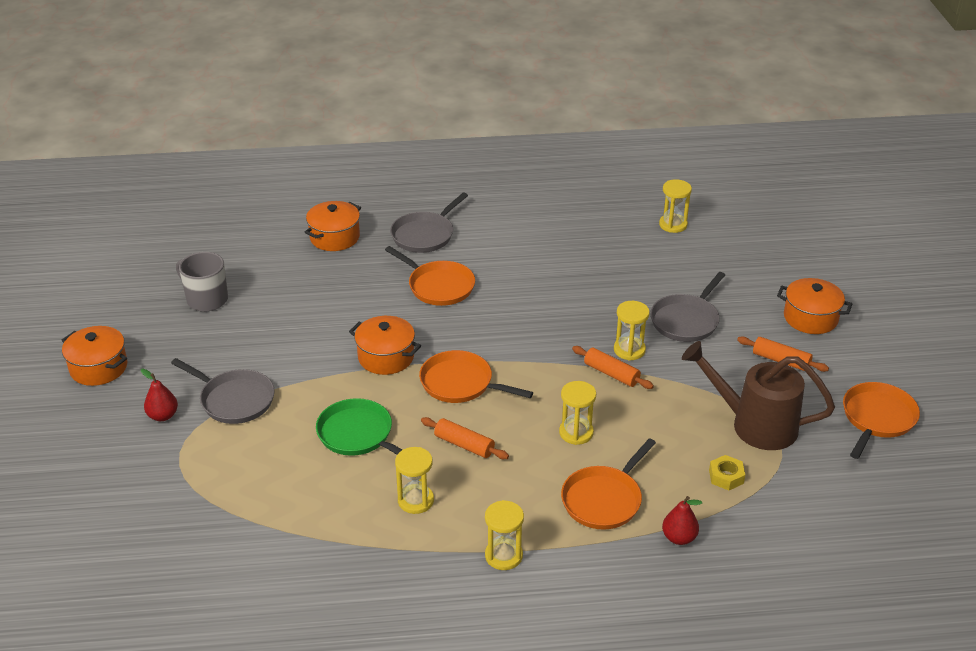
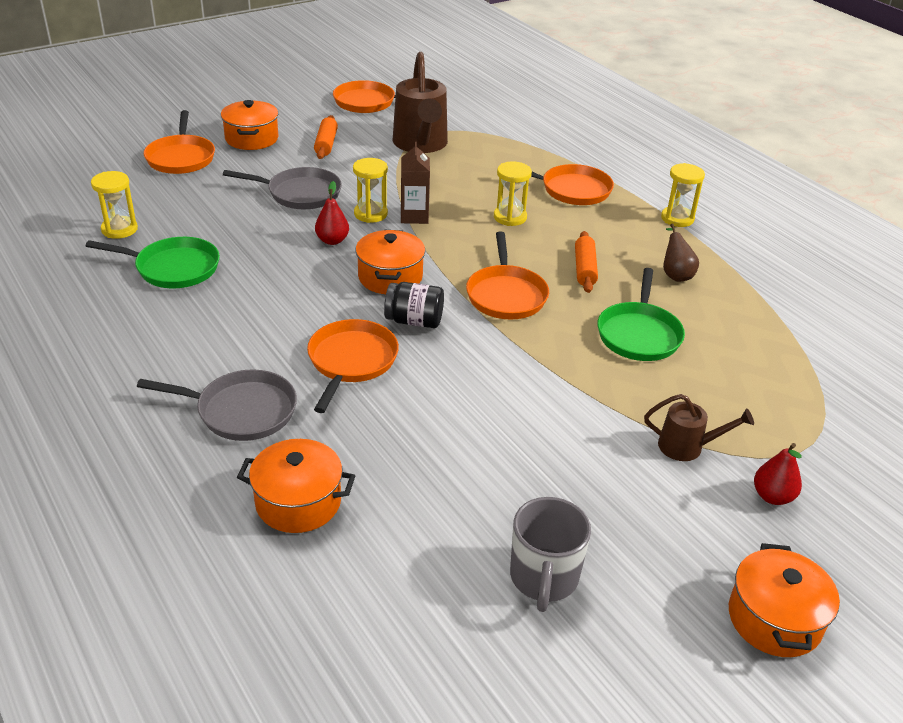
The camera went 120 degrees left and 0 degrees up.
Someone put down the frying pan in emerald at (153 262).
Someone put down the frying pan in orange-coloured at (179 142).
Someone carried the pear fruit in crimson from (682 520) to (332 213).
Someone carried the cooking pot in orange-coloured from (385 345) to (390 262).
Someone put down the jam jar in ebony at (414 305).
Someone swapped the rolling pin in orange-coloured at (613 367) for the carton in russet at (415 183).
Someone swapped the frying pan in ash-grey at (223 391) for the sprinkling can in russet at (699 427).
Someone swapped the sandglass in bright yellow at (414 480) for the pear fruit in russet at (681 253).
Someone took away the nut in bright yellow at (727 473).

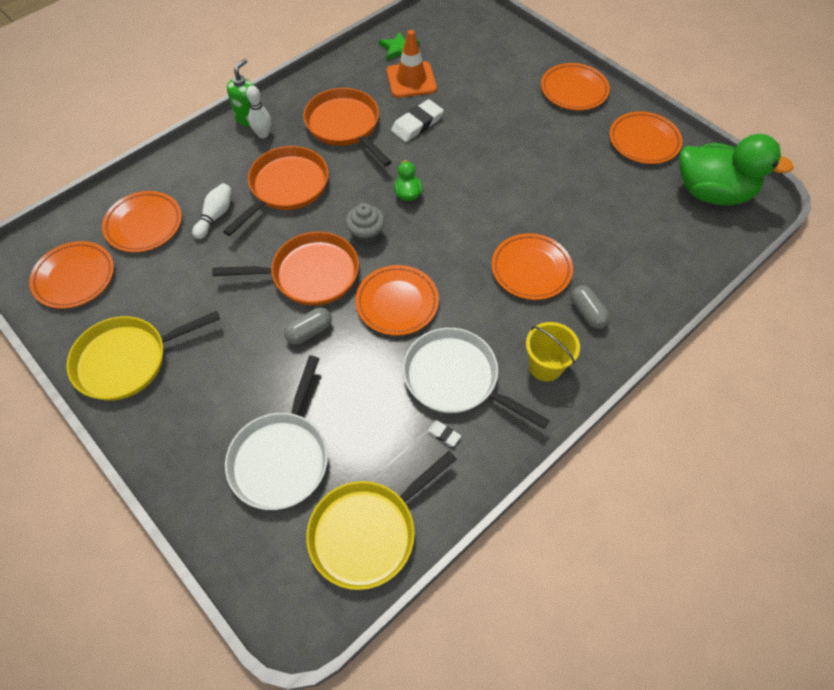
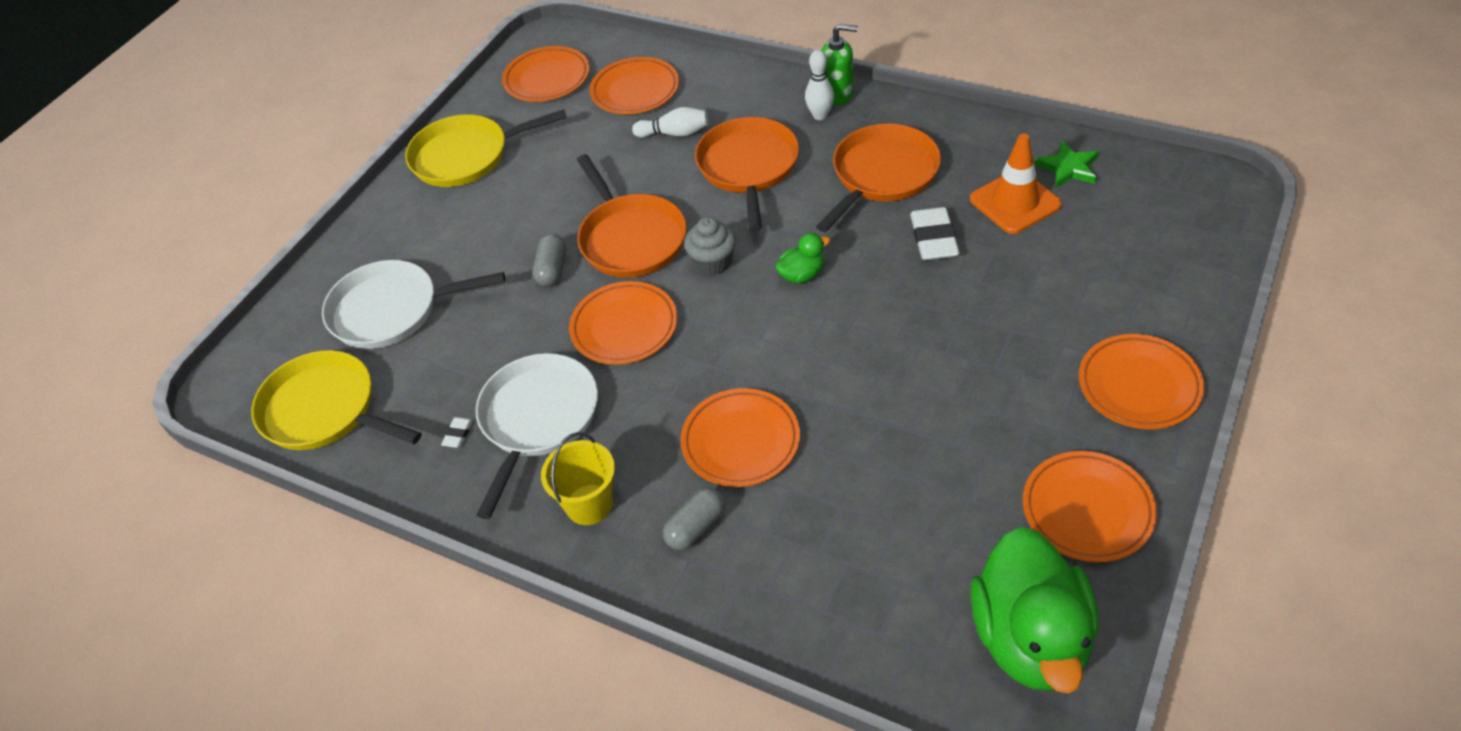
The camera went 75 degrees right and 10 degrees down.
Someone rotated the frying pan in bright yellow at (143 355) by 60 degrees counterclockwise.
Someone rotated the capsule in ash-grey at (308 326) by 60 degrees clockwise.
Someone rotated the frying pan in orange-coloured at (276 191) by 105 degrees counterclockwise.
Someone rotated the gum eraser in white at (417 120) by 60 degrees clockwise.

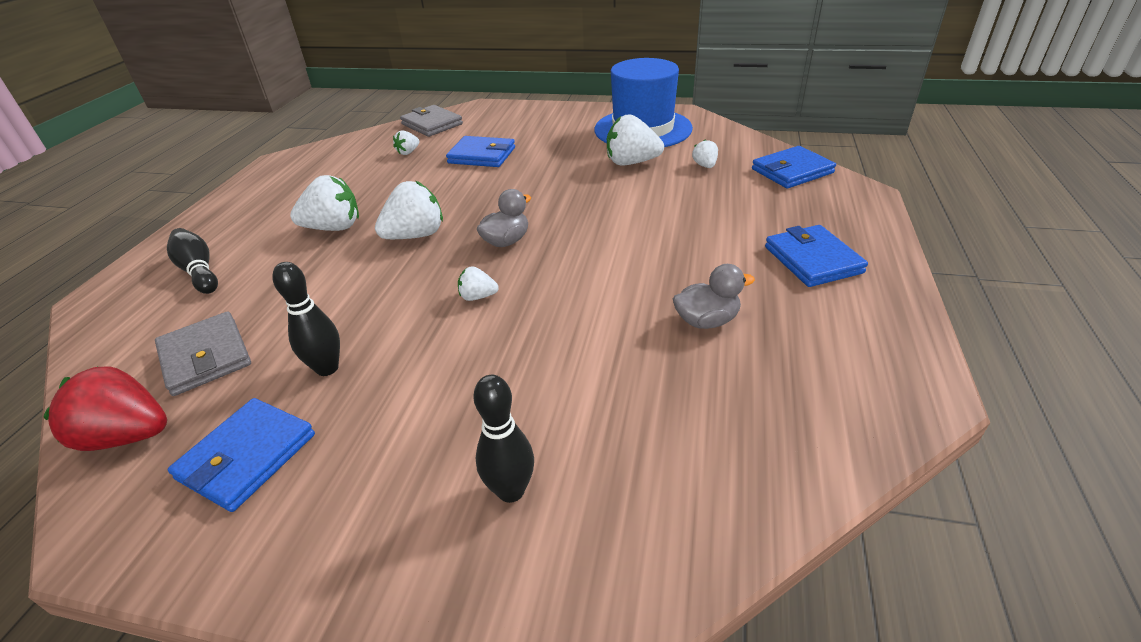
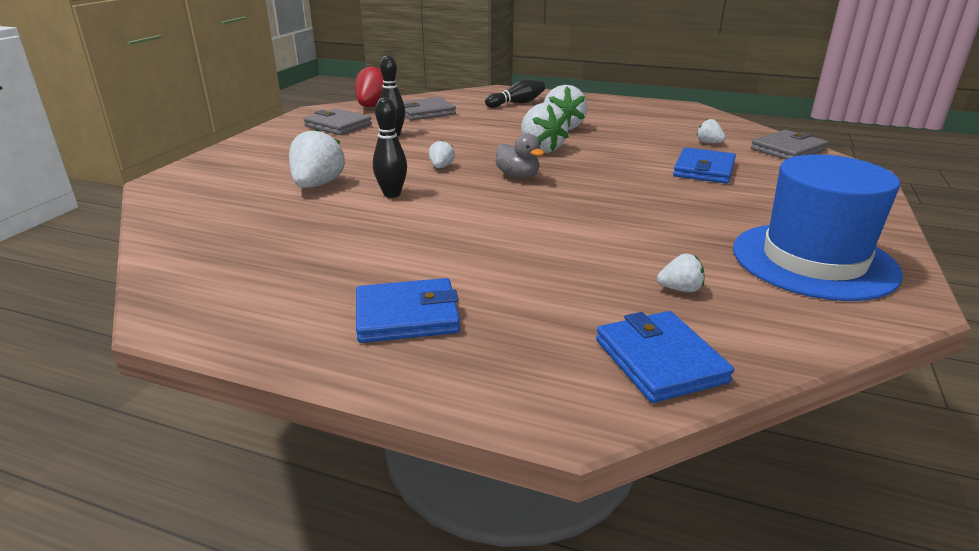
The camera went 95 degrees right and 10 degrees down.
Someone carried the strawberry in white from (635 140) to (317 158).
Someone repainted the billfold in cobalt at (241 455), which became the billfold in ash-grey at (338 121).
Someone carried the skittle in ebony from (503 439) to (390 147).
Someone took away the duck in ash-grey at (714 296).

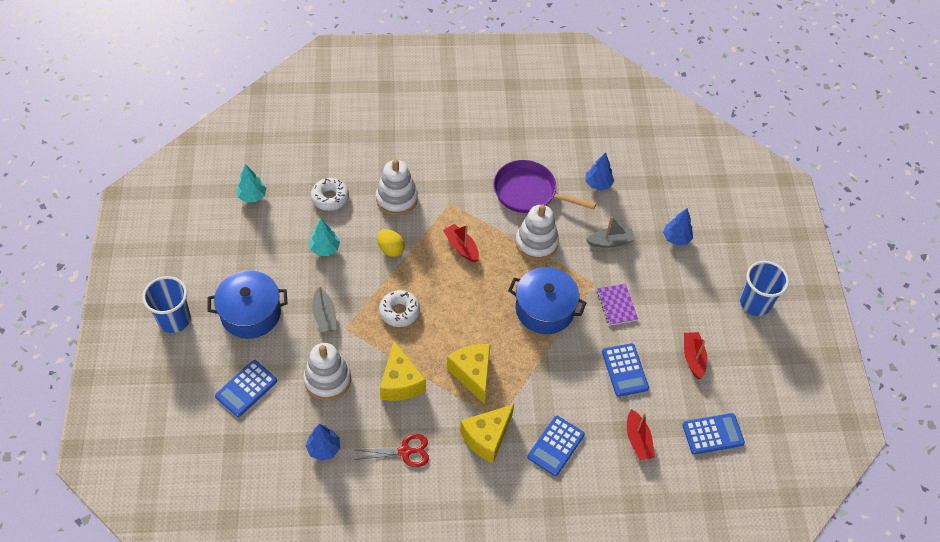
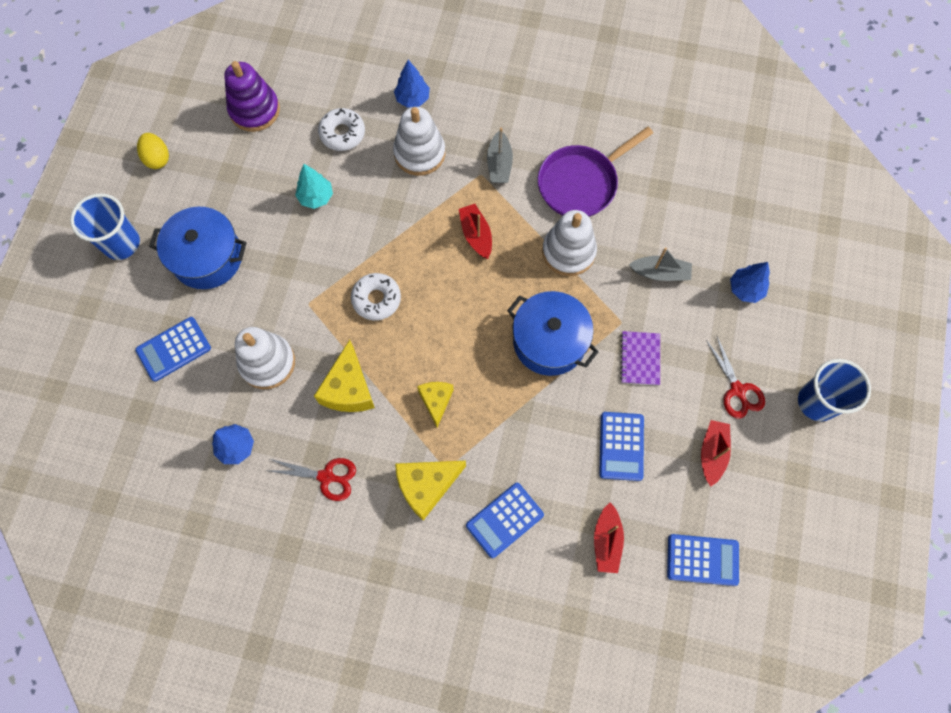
The camera went 20 degrees right and 15 degrees up.
Someone carried the egg in bright yellow from (391 243) to (153 151).
Someone swapped the tree in turquoise at (251 183) for the ring stacker in violet at (252 96).
Someone carried the tree in cobalt from (599 171) to (412 84).
Someone scaled the piece of cheese in bright yellow at (469 374) by 0.63.
Someone carried the boat in ash-grey from (324 309) to (500 155).
Someone rotated the frying pan in violet at (544 186) by 75 degrees counterclockwise.
Someone put down the scissors in crimson at (735 376).

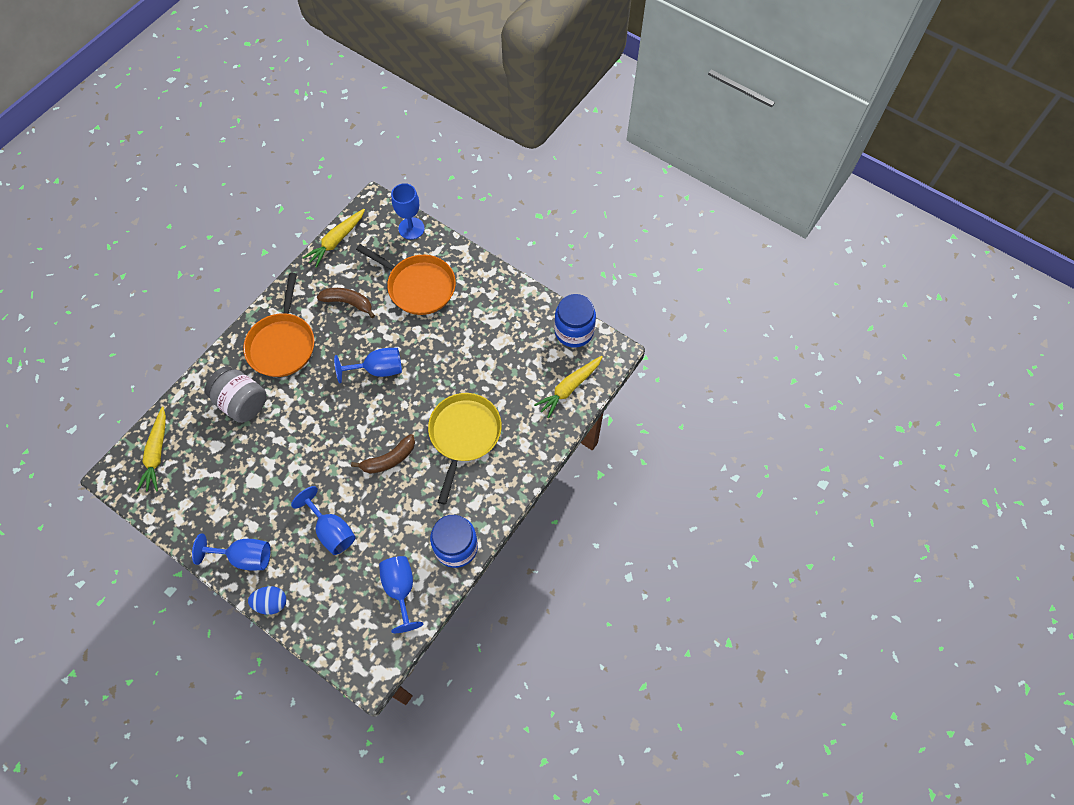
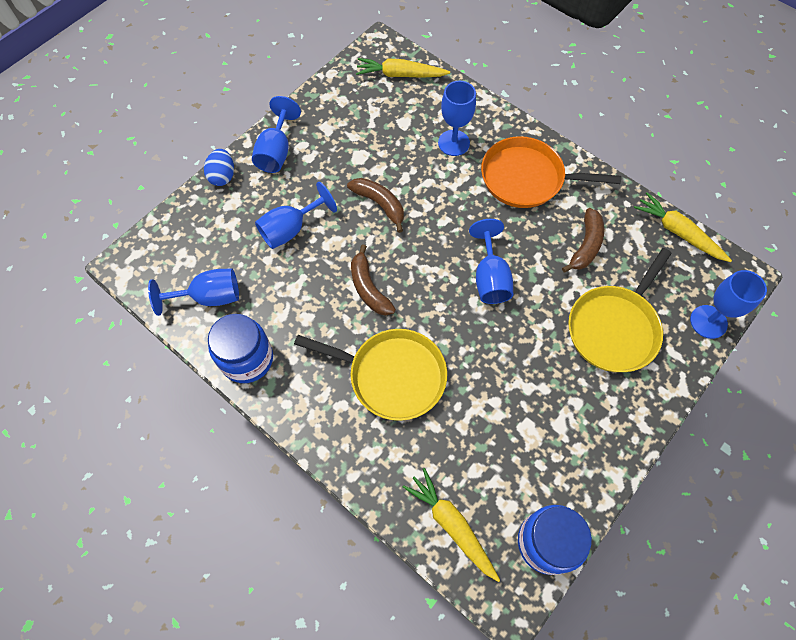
The camera went 95 degrees right and 0 degrees up.
Someone put down the banana in russet at (375 205).
Someone swapped the jam jar in ash-grey at (235 394) for the wine glass in cobalt at (457 118).
Someone repainted the frying pan in orange-coloured at (406 279), which became the frying pan in bright yellow at (620 310).

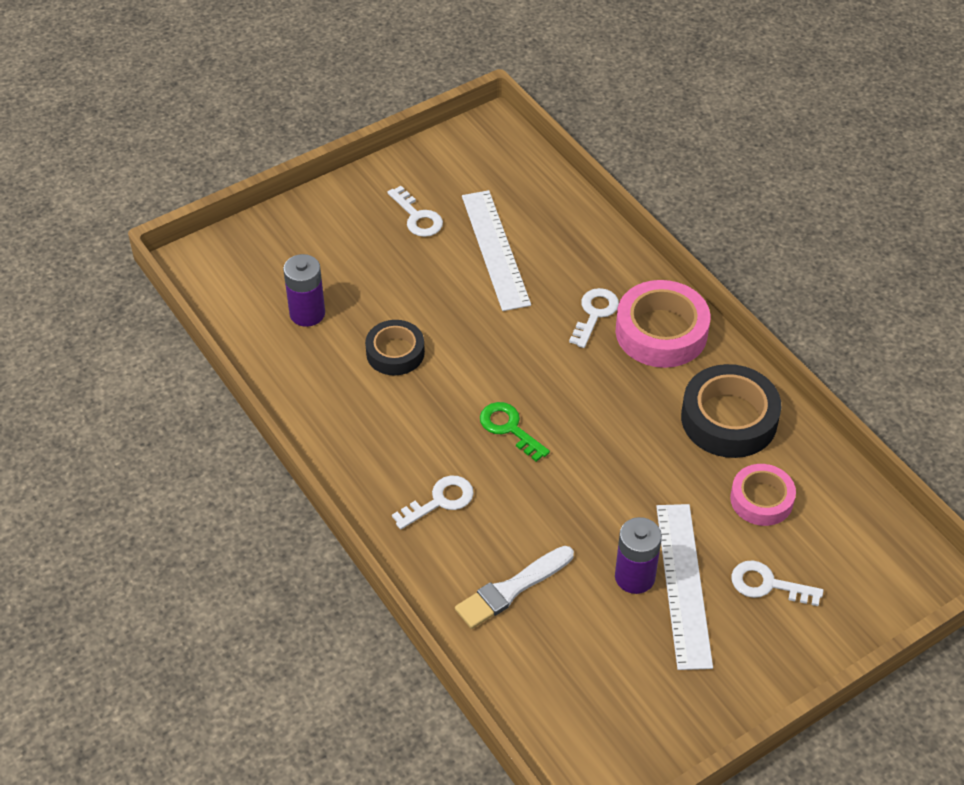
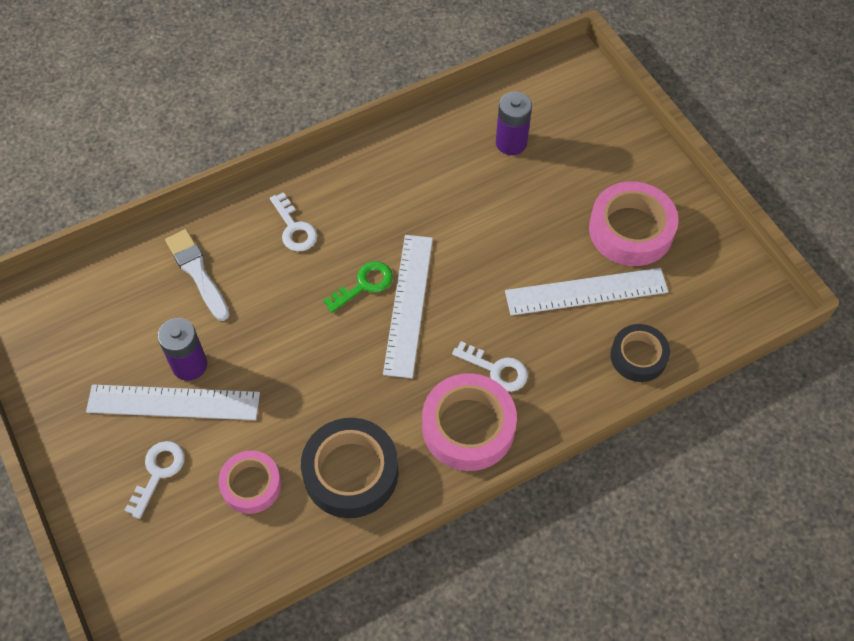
The camera went 95 degrees right and 10 degrees up.
Someone put down the measuring stick in white at (408 306).
Someone swapped the latchkey in white at (415 211) for the roll of tape in pink at (634 223).
Someone carried the roll of tape in ebony from (395 348) to (640 353).

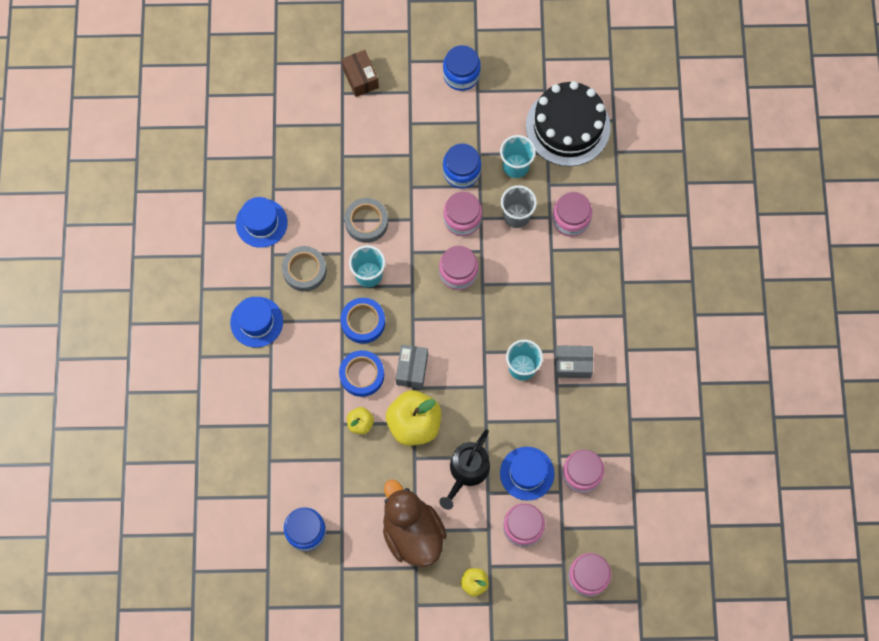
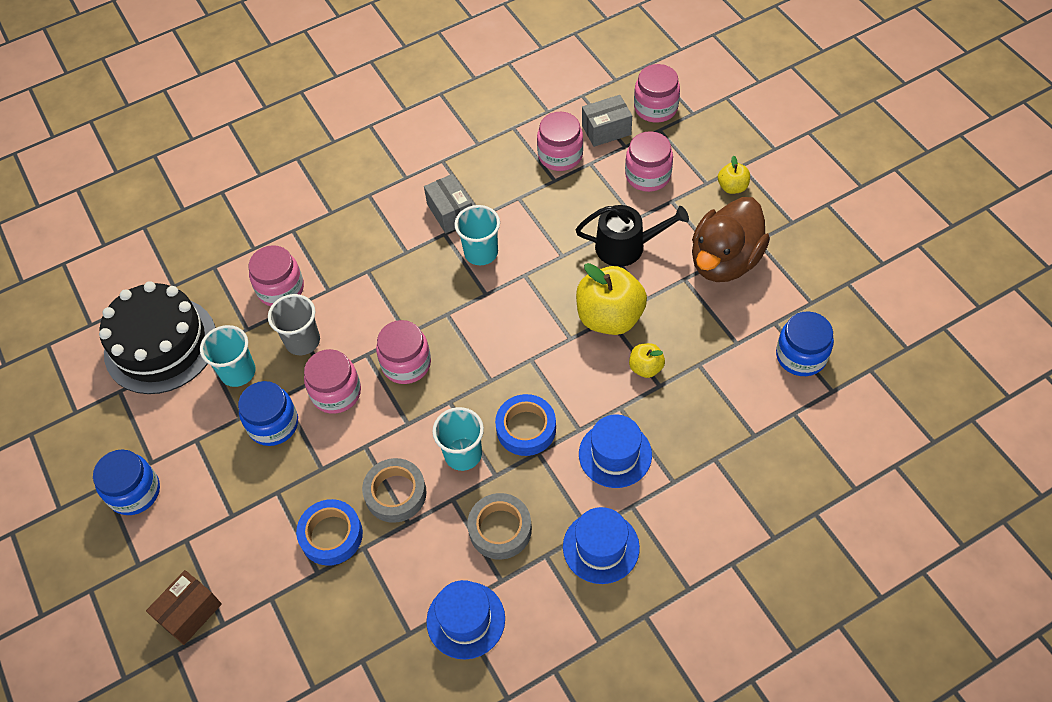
The camera went 115 degrees left and 15 degrees down.
Someone carried the roll of tape in cobalt from (361 373) to (329 532).
Someone carried the top hat in cobalt from (527 474) to (615 451).
Someone carried the box in ash-grey from (412 367) to (607 121).

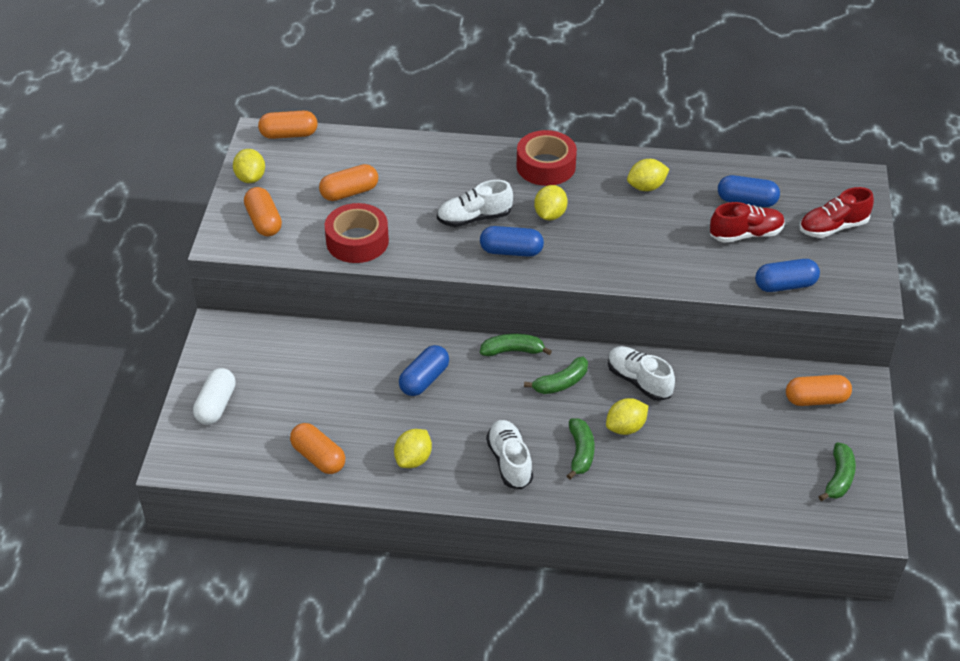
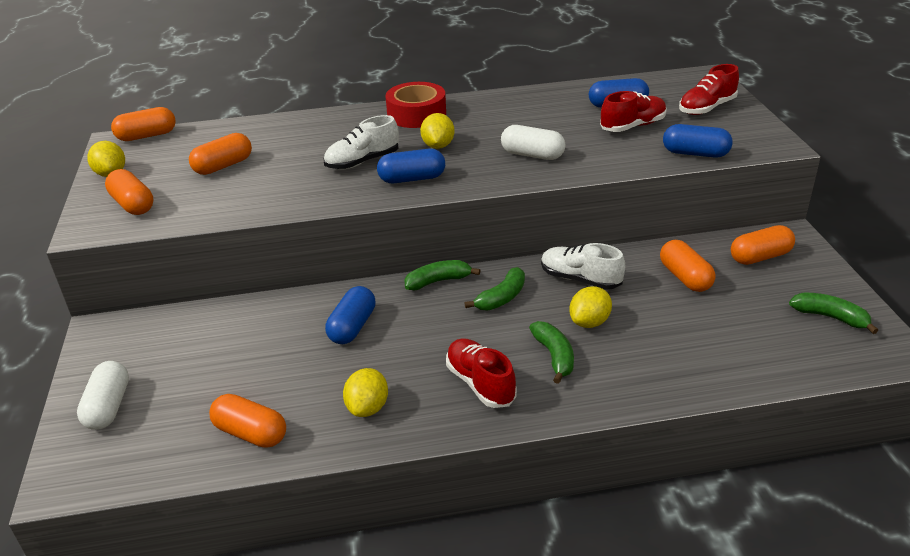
The camera went 15 degrees left and 10 degrees down.
Someone repainted the sneaker in white at (509 454), which became the sneaker in crimson at (481 373).
Someone put down the capsule in white at (533 142).
Someone put down the capsule in orange-coloured at (688 266).
Someone rotated the capsule in cobalt at (787 275) by 45 degrees clockwise.
Someone rotated the banana in emerald at (837 471) by 60 degrees counterclockwise.
Someone took away the roll of tape in crimson at (357 233).
Someone took away the toy lemon in bright yellow at (648 175).

